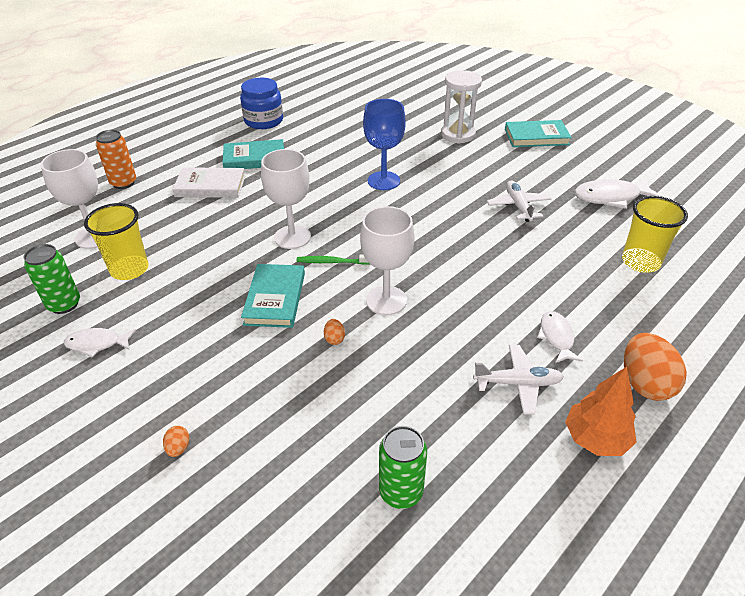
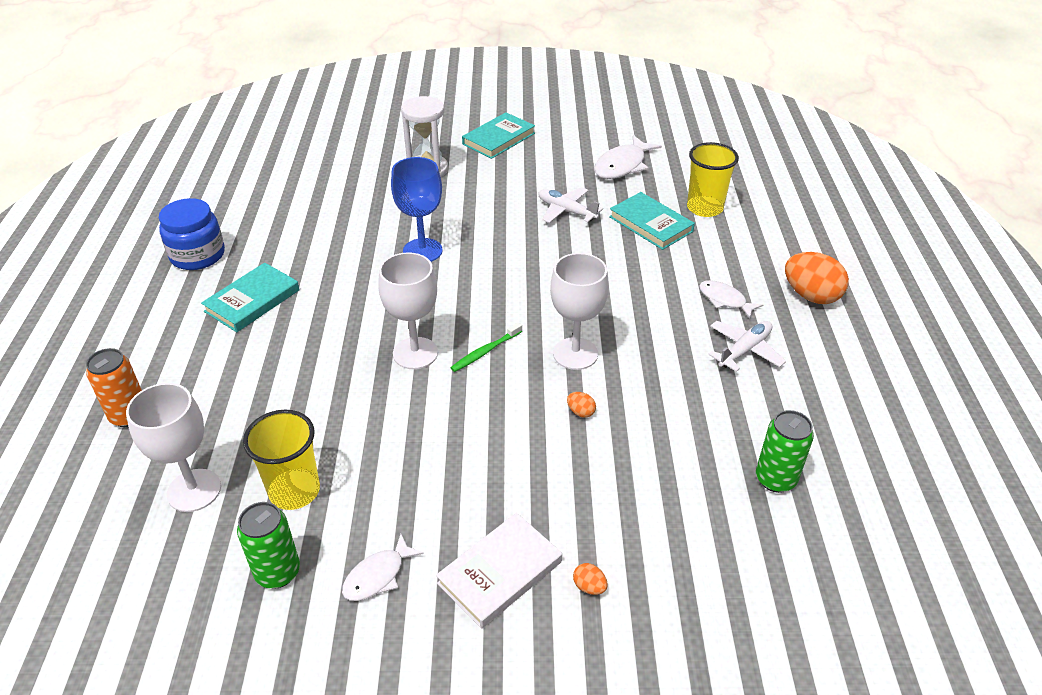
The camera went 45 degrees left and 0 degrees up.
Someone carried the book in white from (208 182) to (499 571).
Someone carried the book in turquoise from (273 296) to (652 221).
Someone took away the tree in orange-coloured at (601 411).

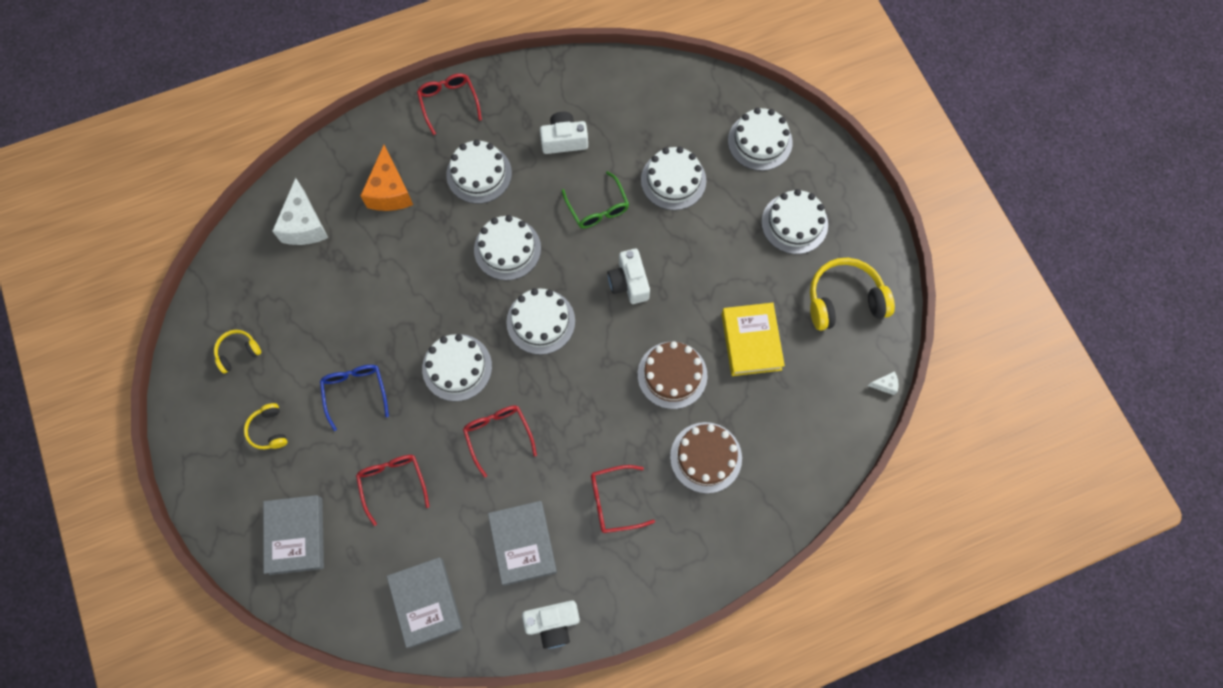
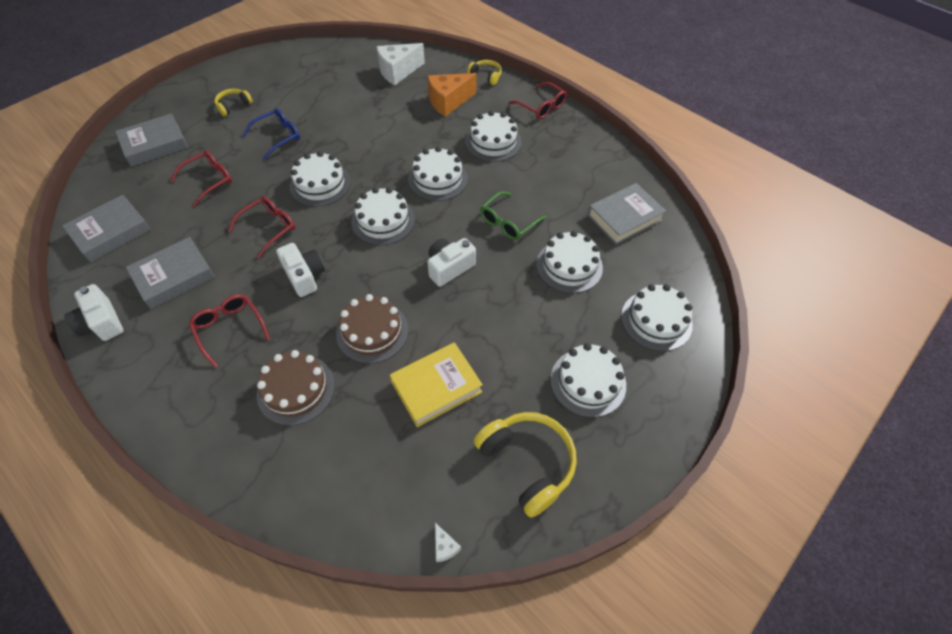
The camera went 65 degrees right and 15 degrees down.
Someone carried the compact camera in white from (564 133) to (300 270).
Someone carried the headphones in bright yellow from (238 352) to (484 72).
Someone rotated the eyeglasses in crimson at (449 104) by 90 degrees clockwise.
Someone put down the book in ash-grey at (626 214).

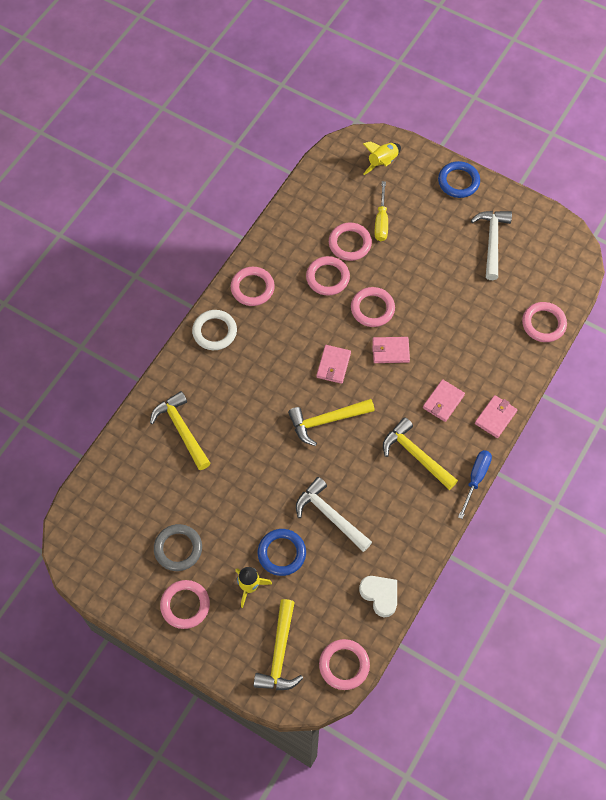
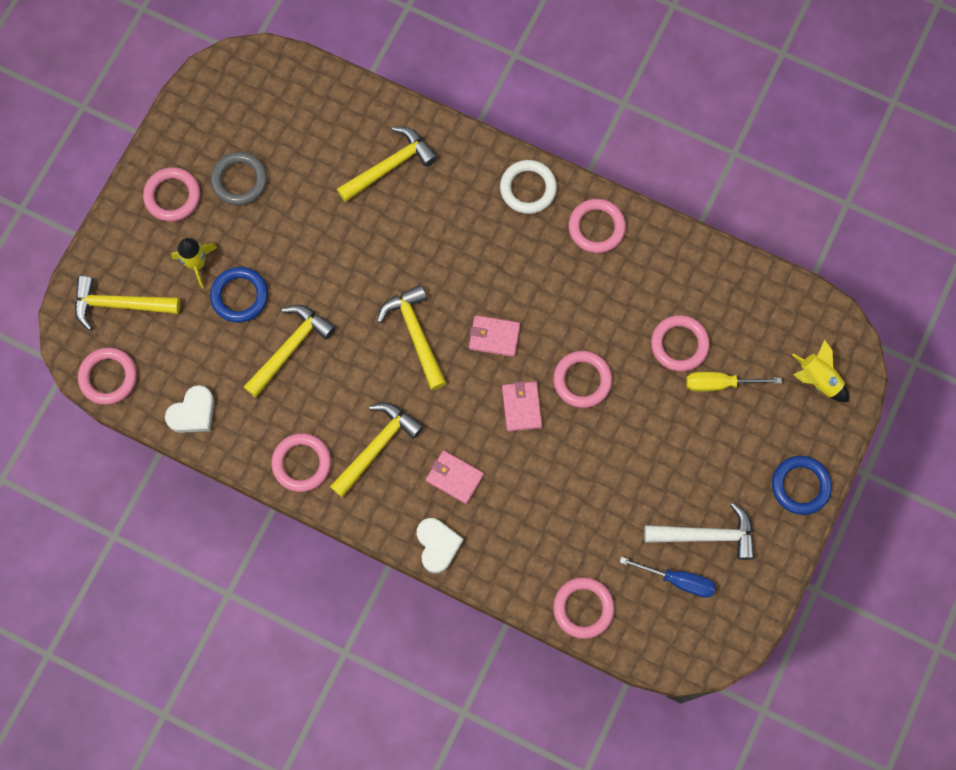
The camera went 85 degrees right and 10 degrees up.
Someone repainted the hammer in white at (334 514), which became the hammer in bright yellow at (290 351).
Someone carried the ring in pink from (328 276) to (301 462).
Someone swapped the billfold in pink at (496 416) for the love heart in white at (440 545).
Someone carried the flat screwdriver in cobalt from (475 484) to (668 577).

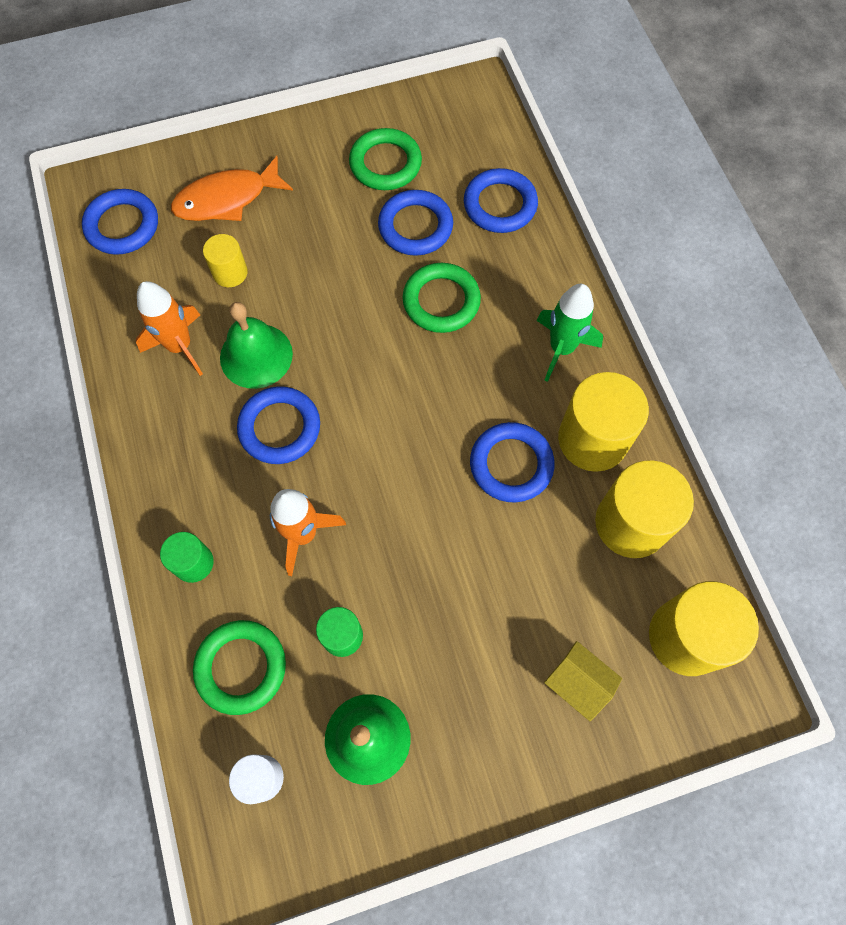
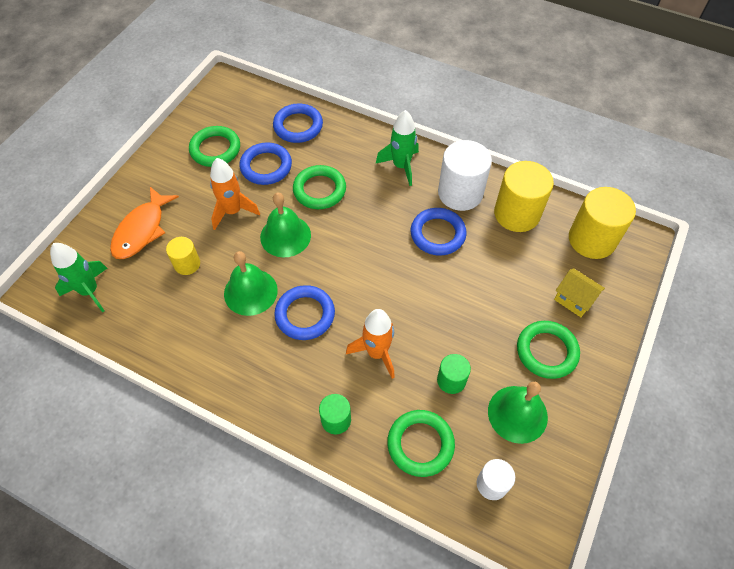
The camera went 45 degrees left and 10 degrees down.
Someone swapped the ring in cobalt at (120 222) for the rocket in emerald at (79 277).
Someone carried the rocket in orange-coloured from (169 328) to (235 194).
Someone put down the school bell in emerald at (285 225).
Someone repainted the solid cylinder in bright yellow at (603 422), which became the solid cylinder in white at (465 175).
Someone put down the ring in emerald at (548 350).
Someone rotated the cottage in bright yellow at (583 681) by 45 degrees clockwise.

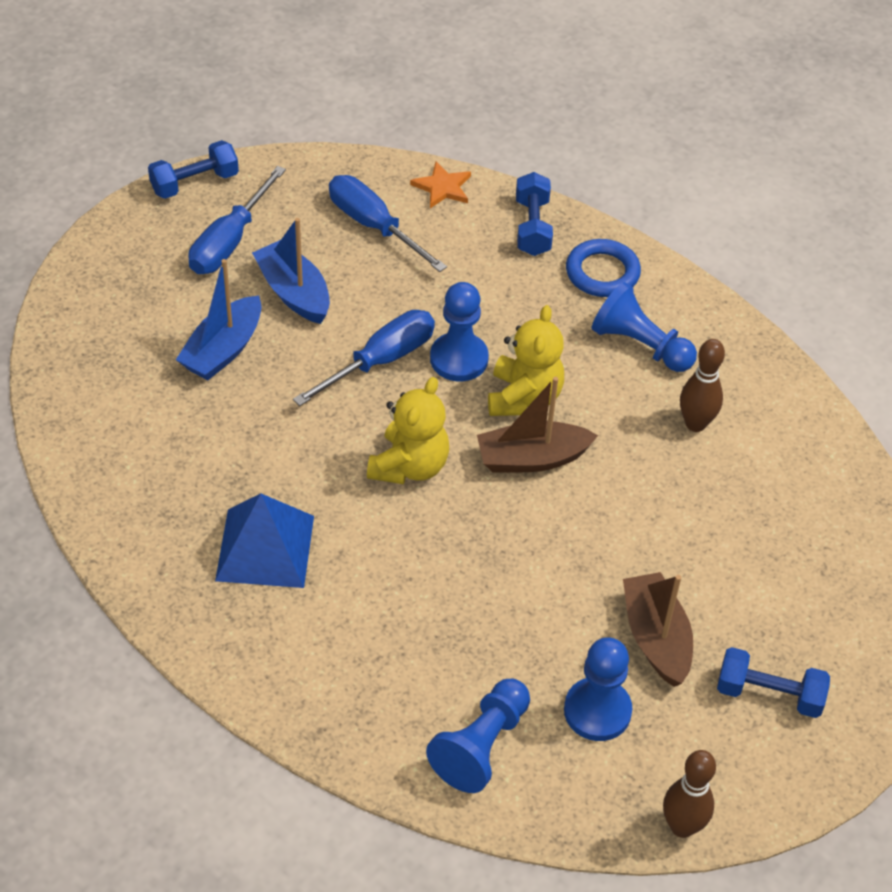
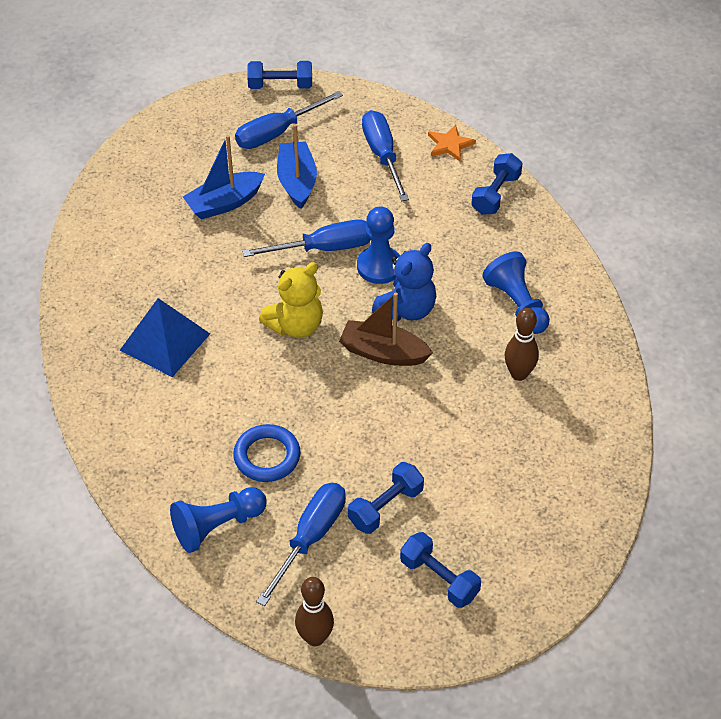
The camera went 30 degrees right and 0 degrees up.
Someone carried the ring in cobalt from (603 268) to (267 453).
Someone swapped the pawn in cobalt at (598 689) for the flat screwdriver in cobalt at (301 544).
Someone swapped the boat in russet at (658 629) for the free weight in cobalt at (386 498).
Someone repainted the teddy in bright yellow at (526 360), which became the teddy in cobalt at (404 282).

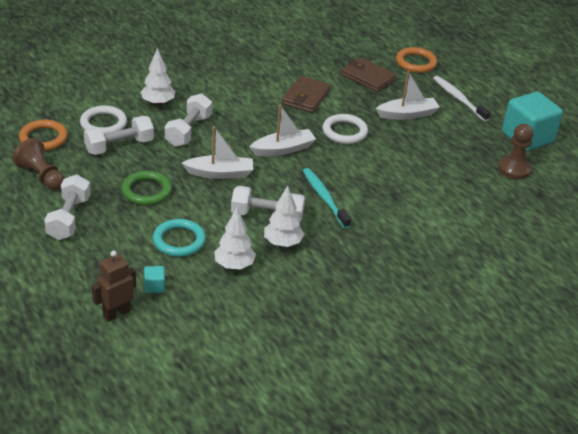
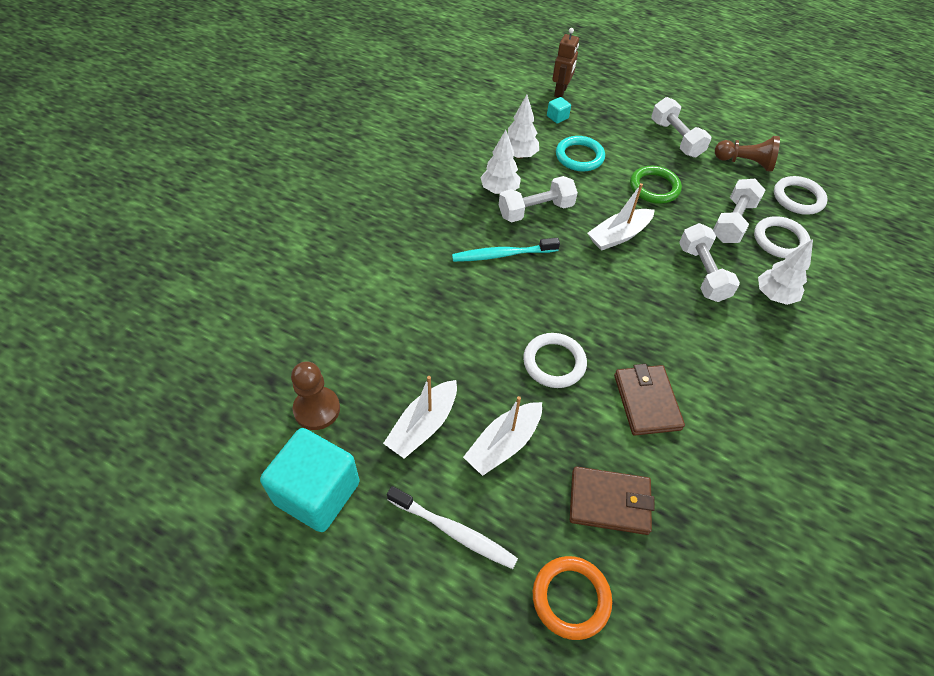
The camera went 150 degrees right and 15 degrees up.
Someone carried the boat in white from (282 130) to (420 417).
Someone rotated the toothbrush in turquoise at (327 198) by 135 degrees clockwise.
Someone repainted the ring in orange-coloured at (43 135), which became the ring in white at (801 195).

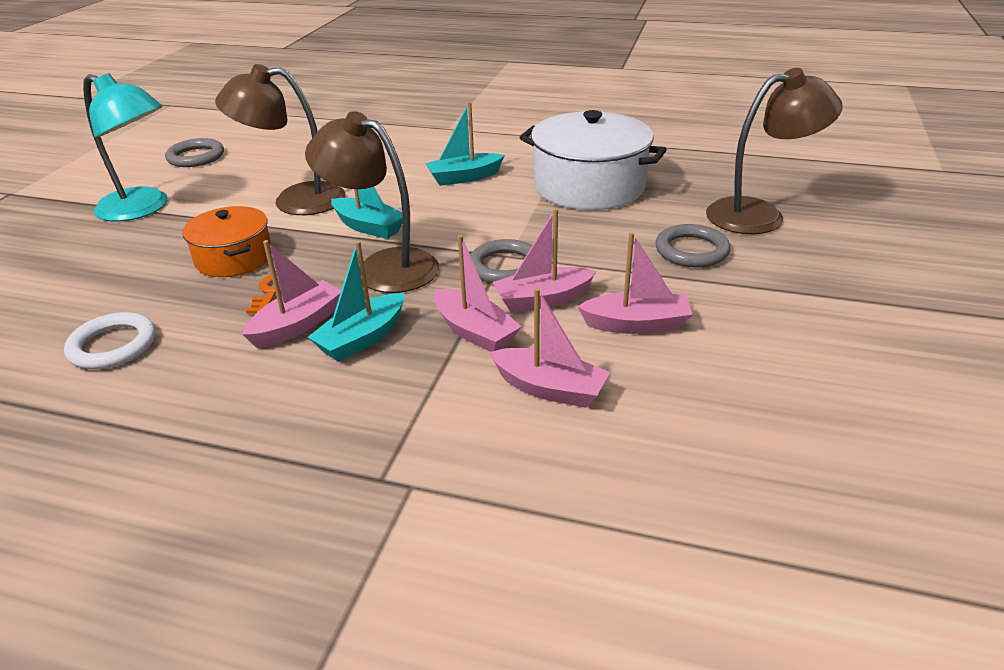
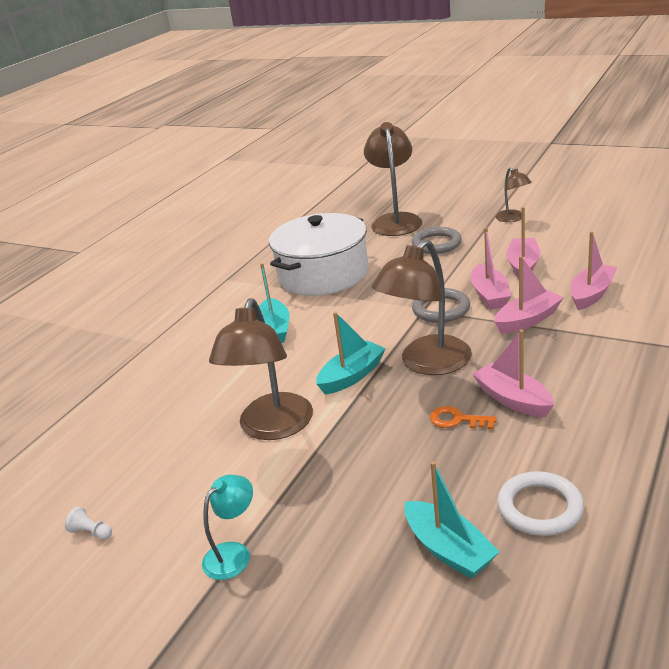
The camera went 75 degrees left and 5 degrees down.
Someone swapped the ring in ash-grey at (194 152) for the pawn in white at (88 523).
Someone scaled the lamp in turquoise at (125 147) by 0.53.
Someone carried the boat in turquoise from (356 301) to (451 520).
Someone put down the lamp in russet at (514 195).
Someone took away the cooking pot in orange-coloured at (227 241).

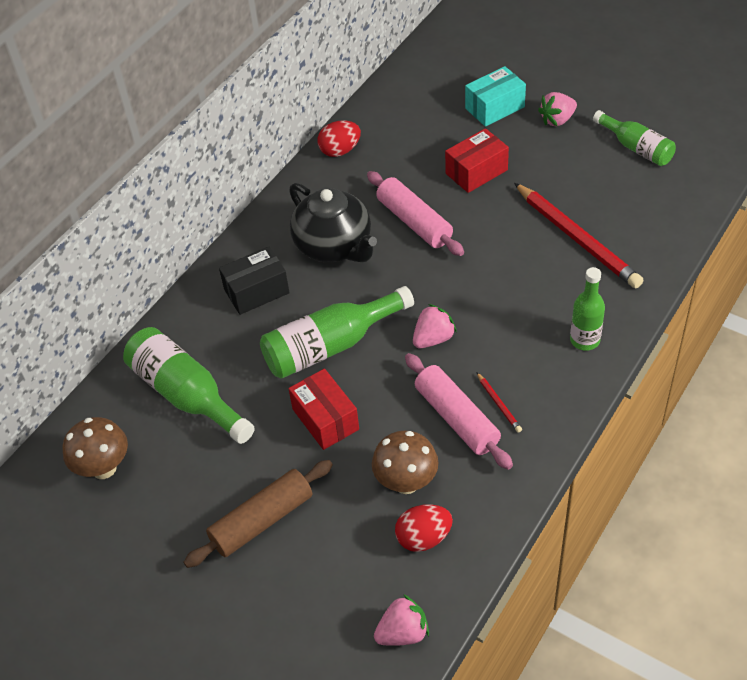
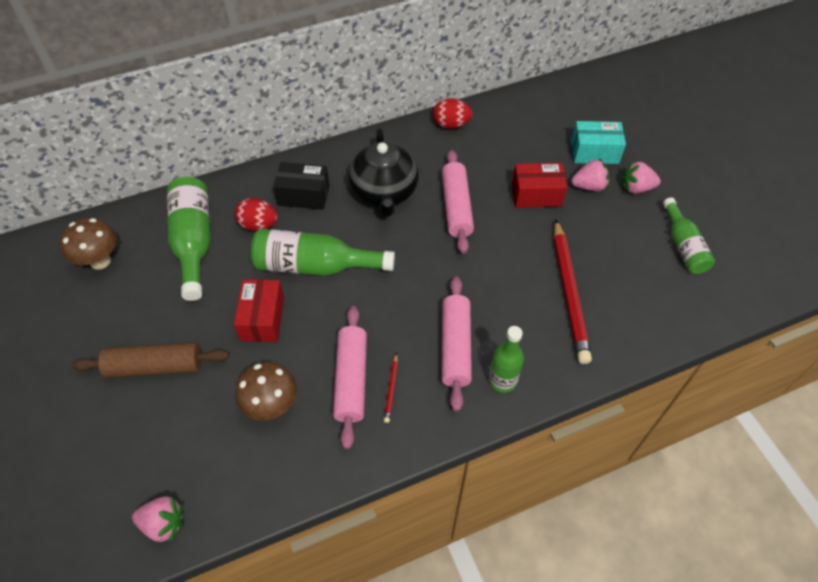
The camera went 30 degrees right and 5 degrees up.
Someone carried the egg in crimson from (424 528) to (256 214).
Someone put down the rolling pin in pink at (457 344).
Someone carried the strawberry in pink from (435 326) to (590 174).

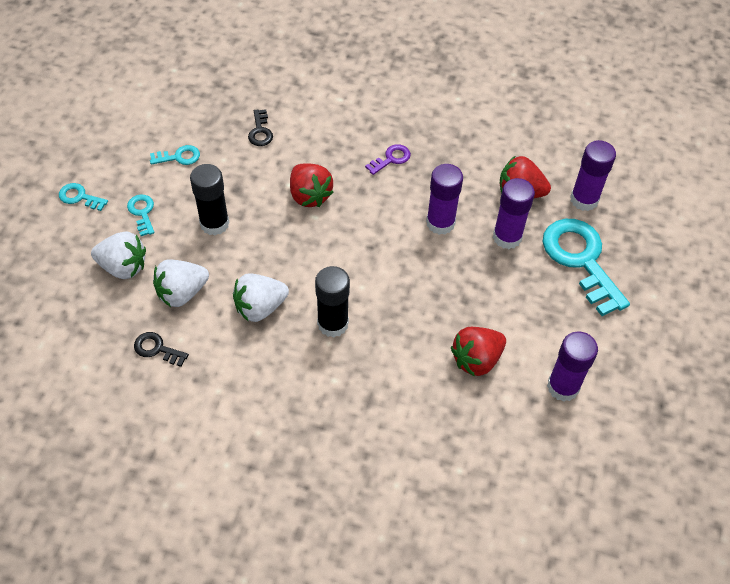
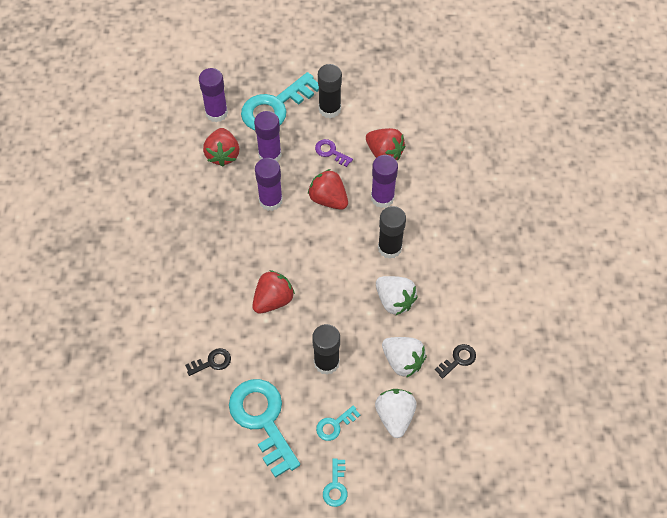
The camera went 105 degrees left and 5 degrees up.
Someone scaled the latchkey in turquoise at (175 155) by 2.21.
Someone put down the strawberry in crimson at (328 189).
Someone carried the latchkey in violet from (388 159) to (334 153).
Someone put down the glue in ebony at (330 91).
Someone carried the glue in violet from (572 366) to (384 181).
Someone rotated the latchkey in ebony at (161 349) by 135 degrees counterclockwise.

